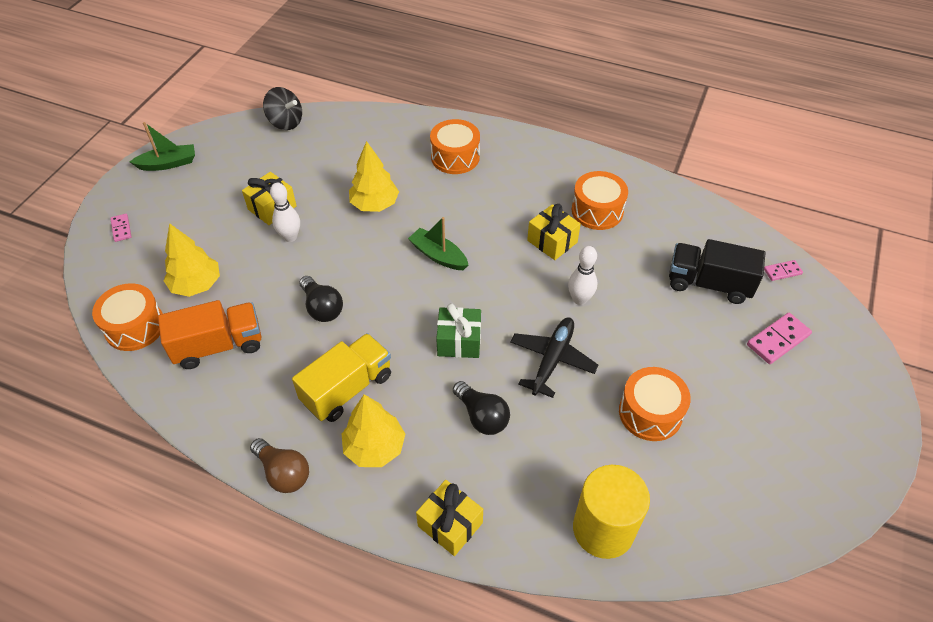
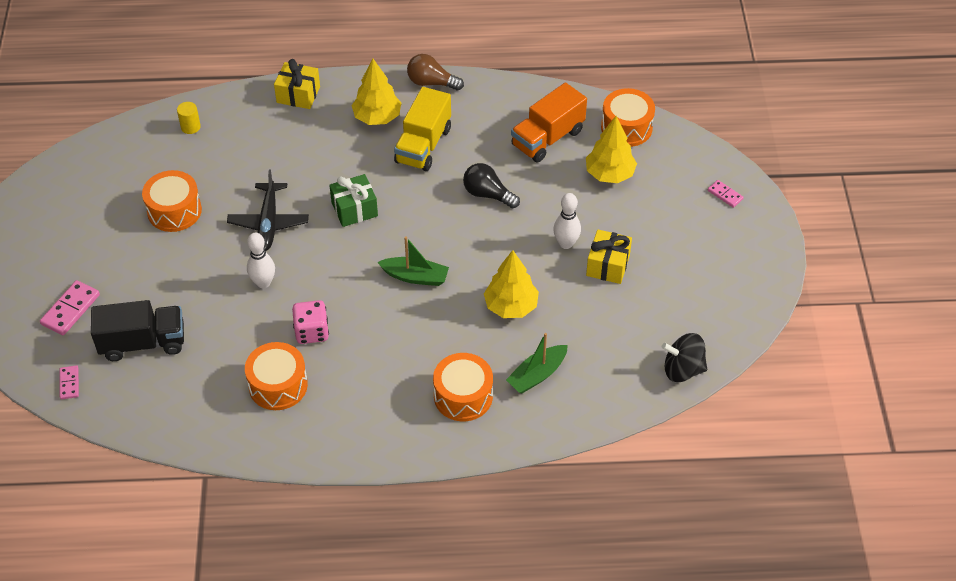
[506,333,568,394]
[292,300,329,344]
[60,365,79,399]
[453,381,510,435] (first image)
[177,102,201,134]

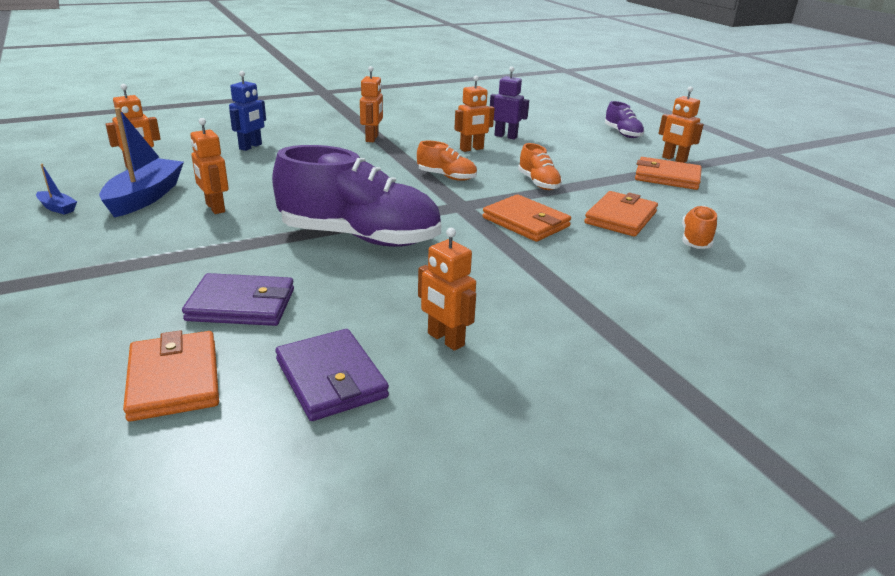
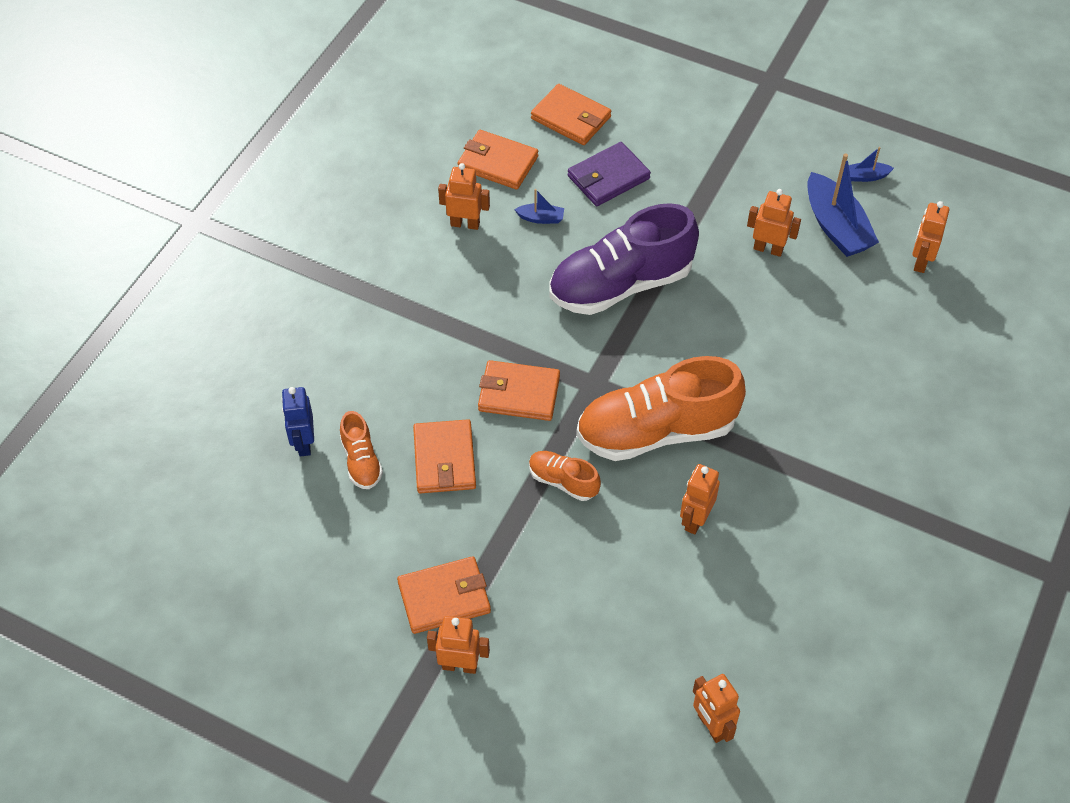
[693,674,740,743]
[490,66,529,140] (first image)
[281,387,314,456]
[605,101,644,138] (first image)
[576,356,746,461]
[457,130,538,190]
[514,189,564,224]

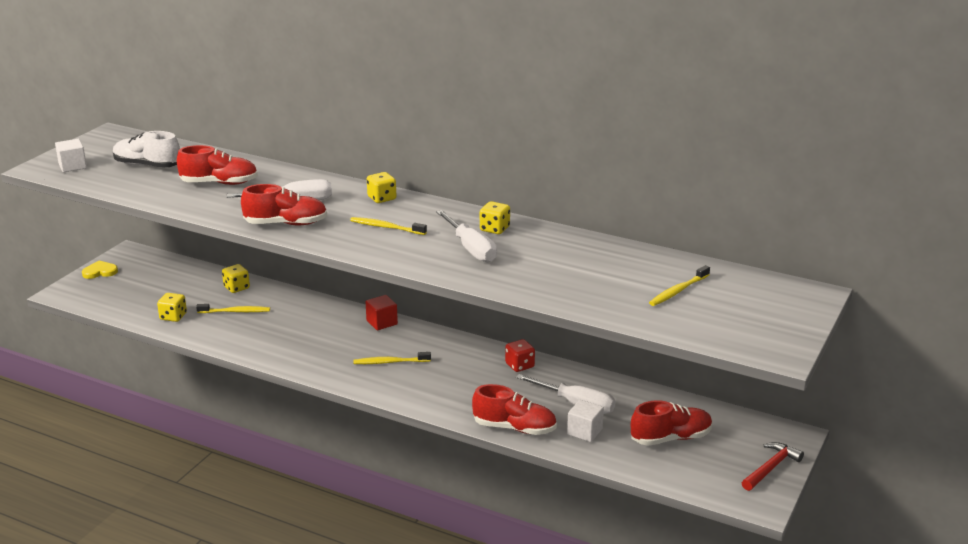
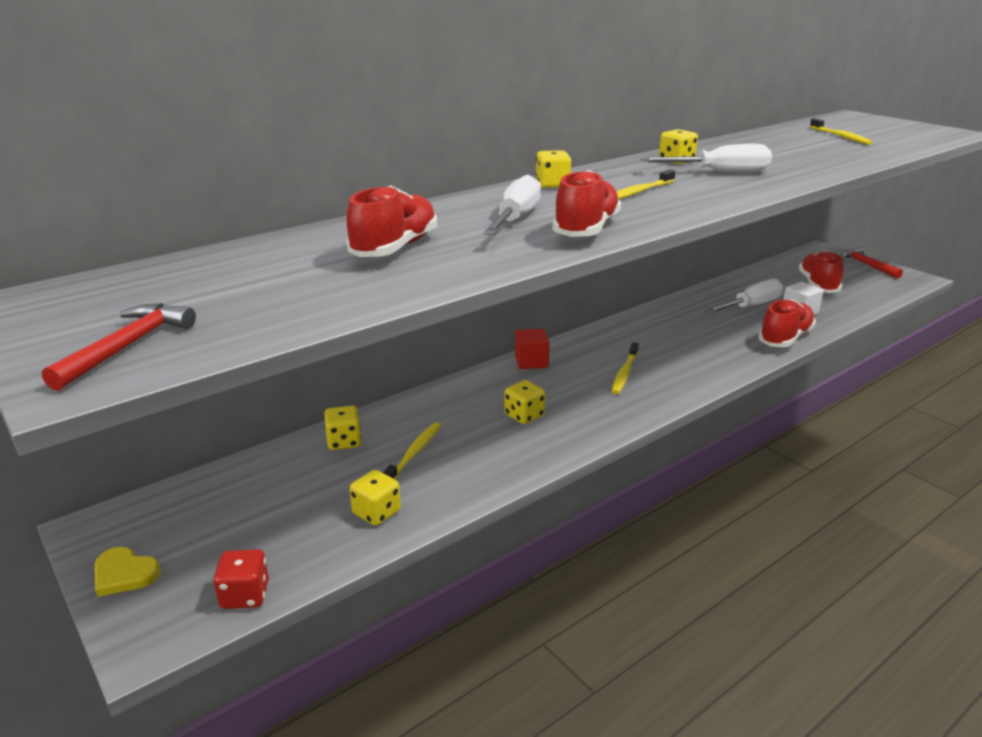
[113,131,180,168] (first image)
[42,303,196,391]
[95,547,161,597]
[213,549,269,609]
[504,380,546,424]

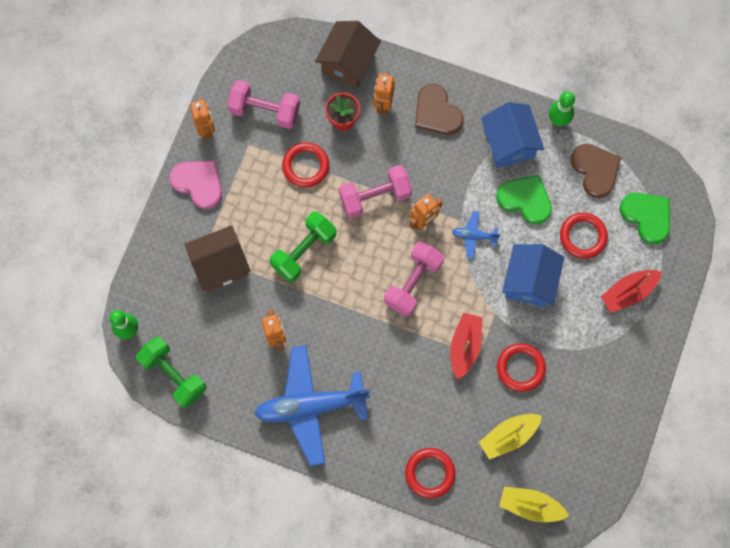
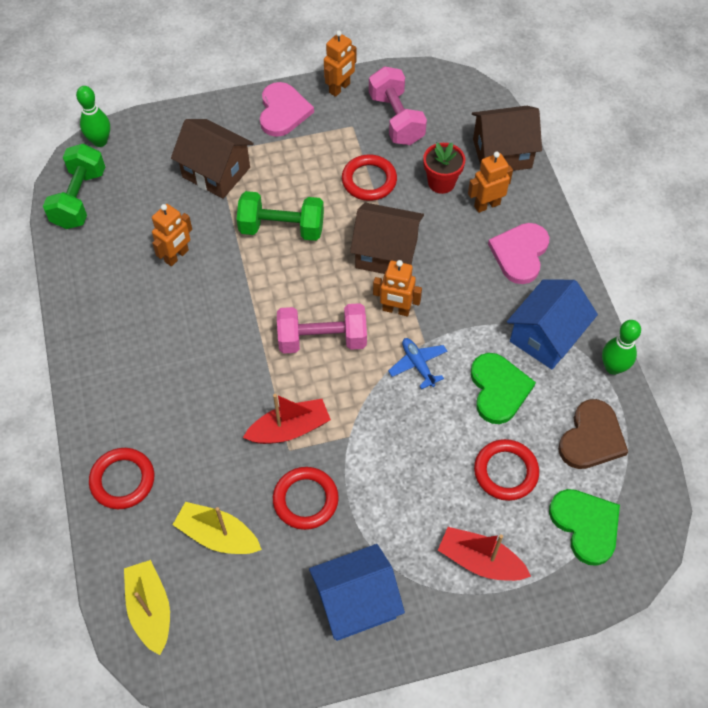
[488,223,549,284]
[350,203,424,274]
[549,489,620,566]
[309,544,405,641]
[255,345,370,466] (first image)

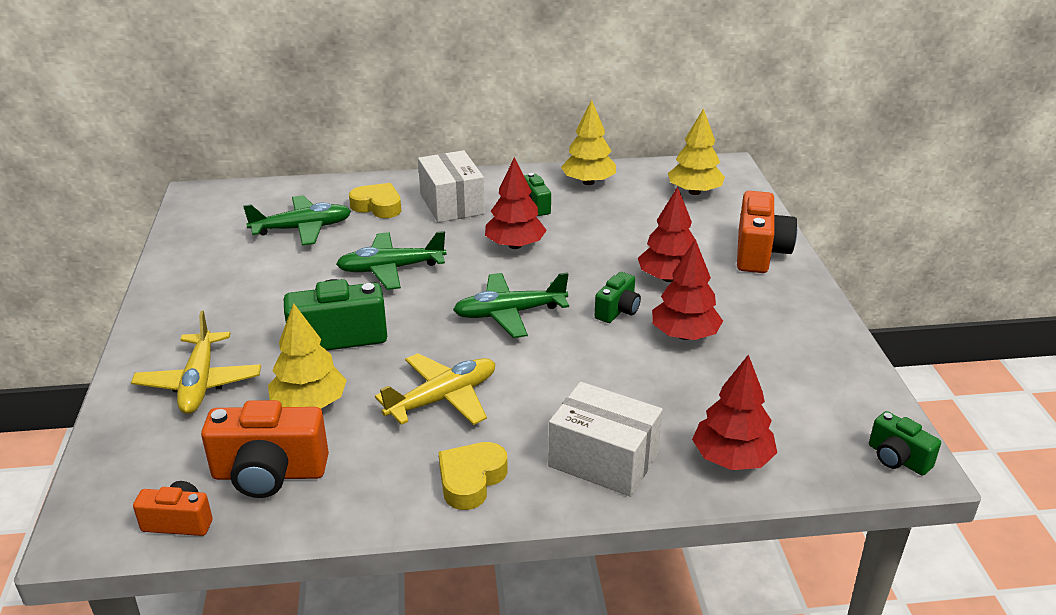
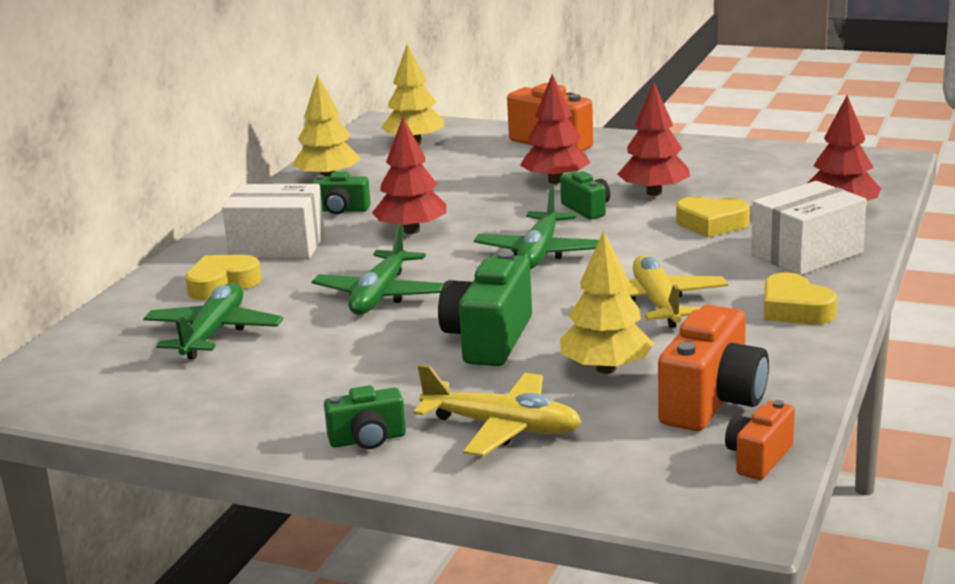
[324,385,406,449]
[676,197,750,237]

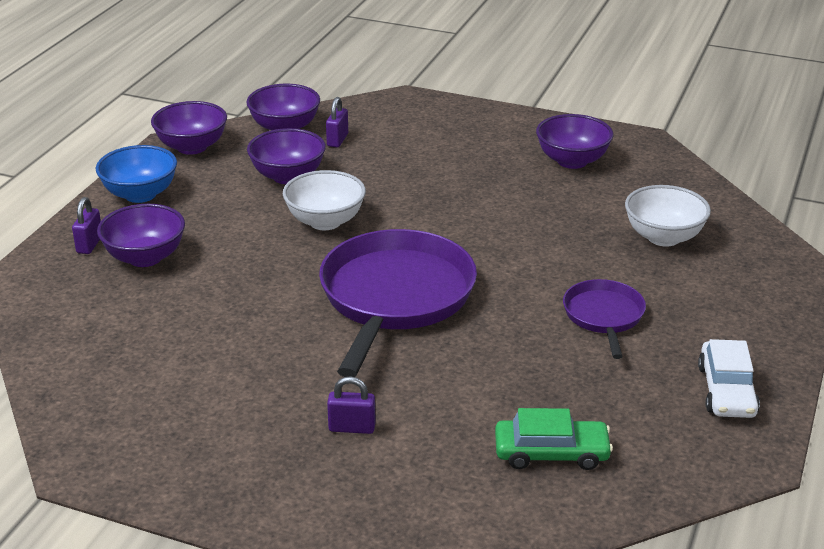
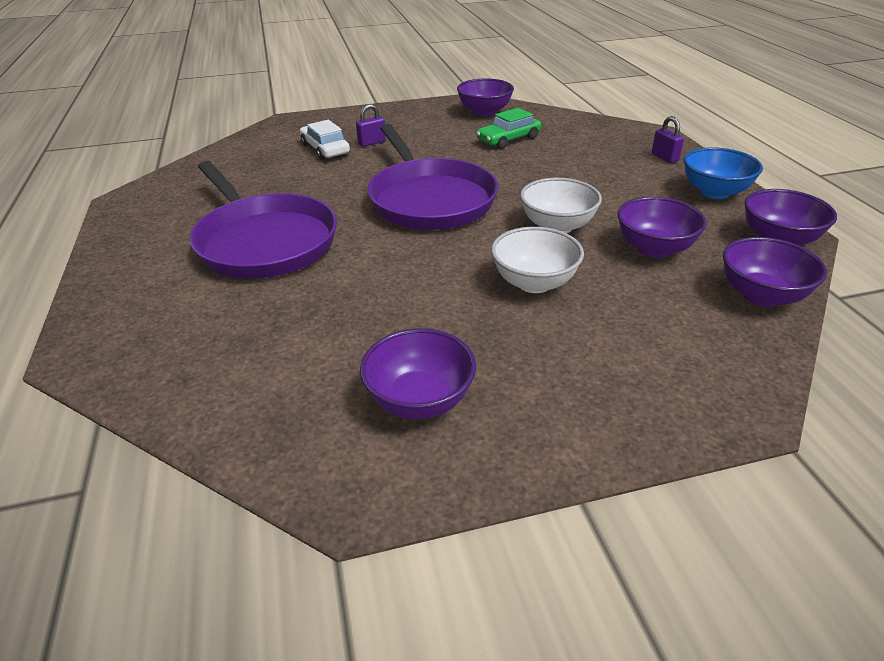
[326,97,348,147] (first image)
[491,227,584,293]
[457,78,514,117]
[190,161,337,279]
[300,120,350,160]
[476,108,541,149]

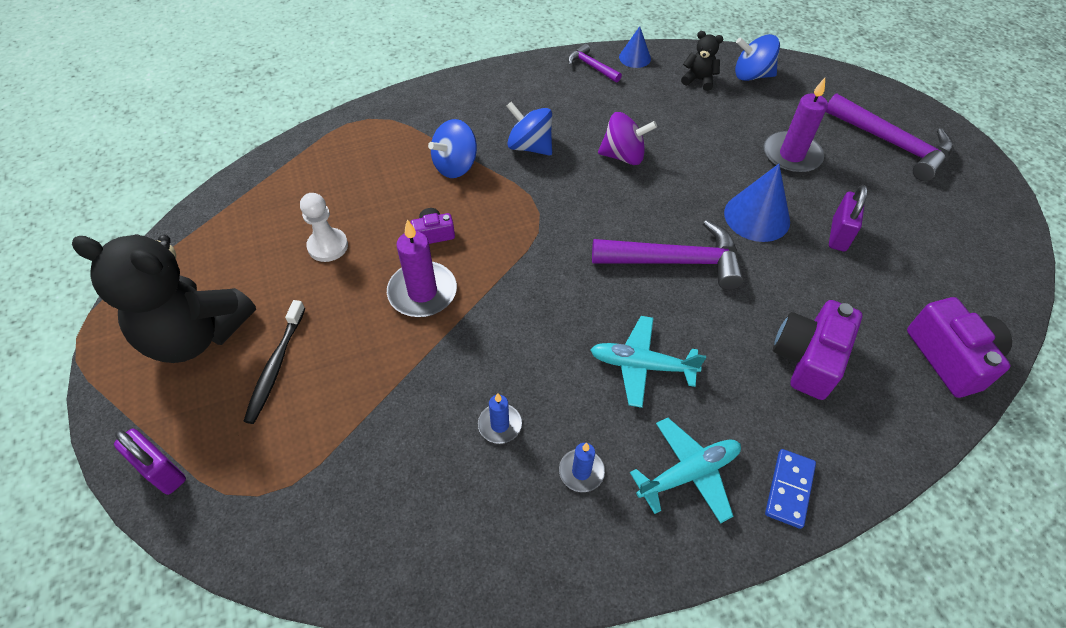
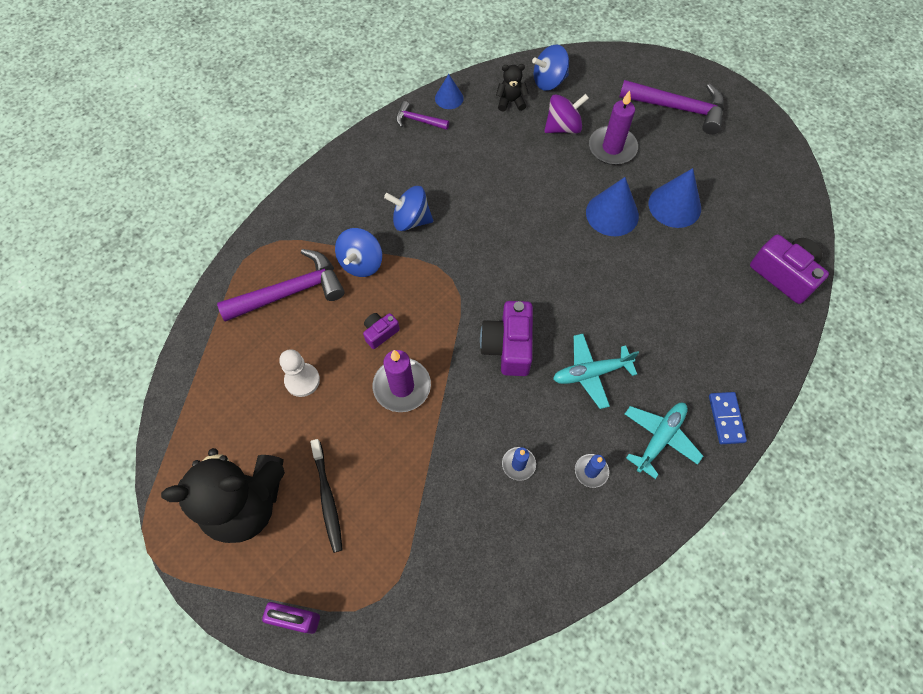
[544,94,589,133]
[649,168,701,228]
[217,249,345,322]
[480,301,533,376]

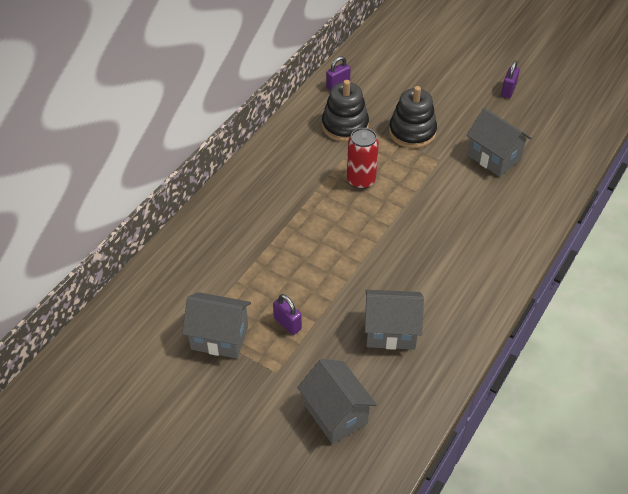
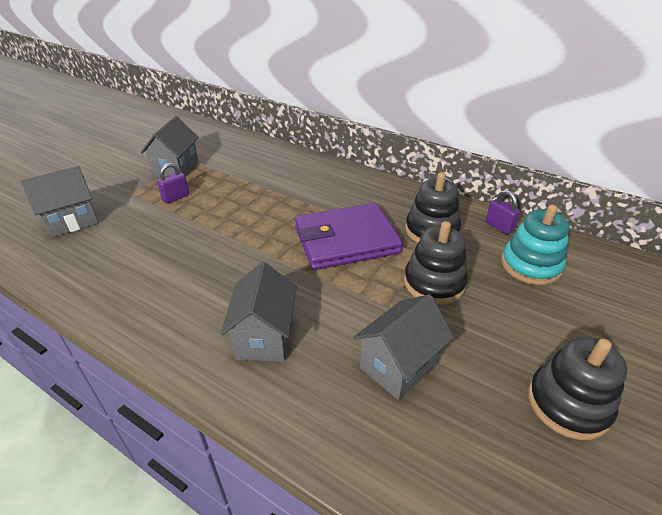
[528,337,627,440]
[295,203,403,270]
[220,262,297,362]
[501,204,570,285]

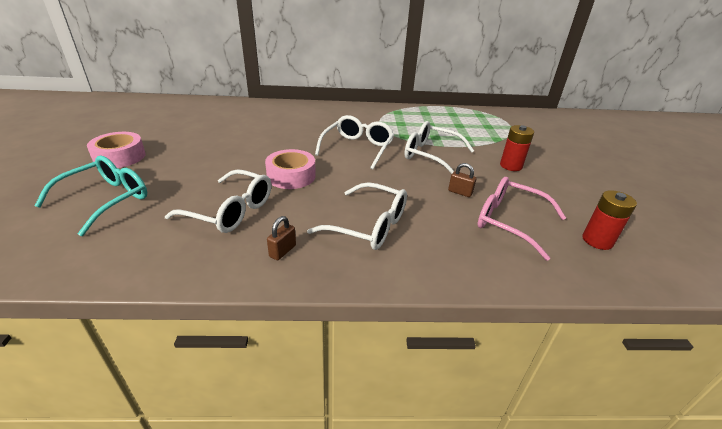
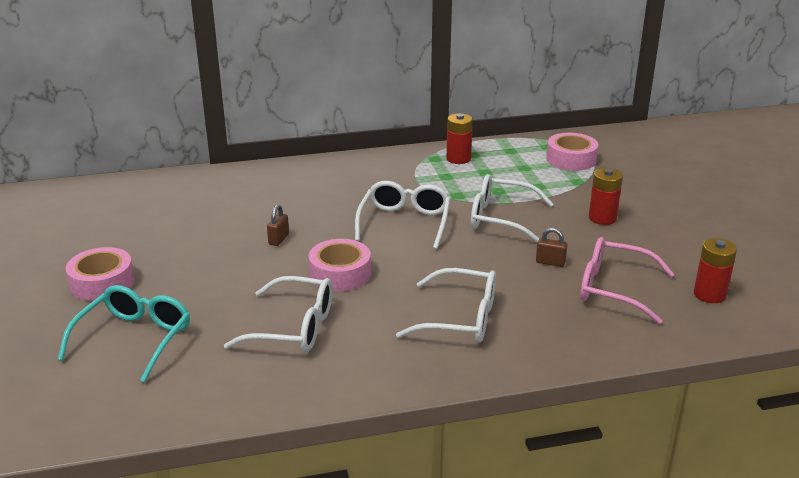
[267,205,289,246]
[446,113,473,164]
[546,133,598,171]

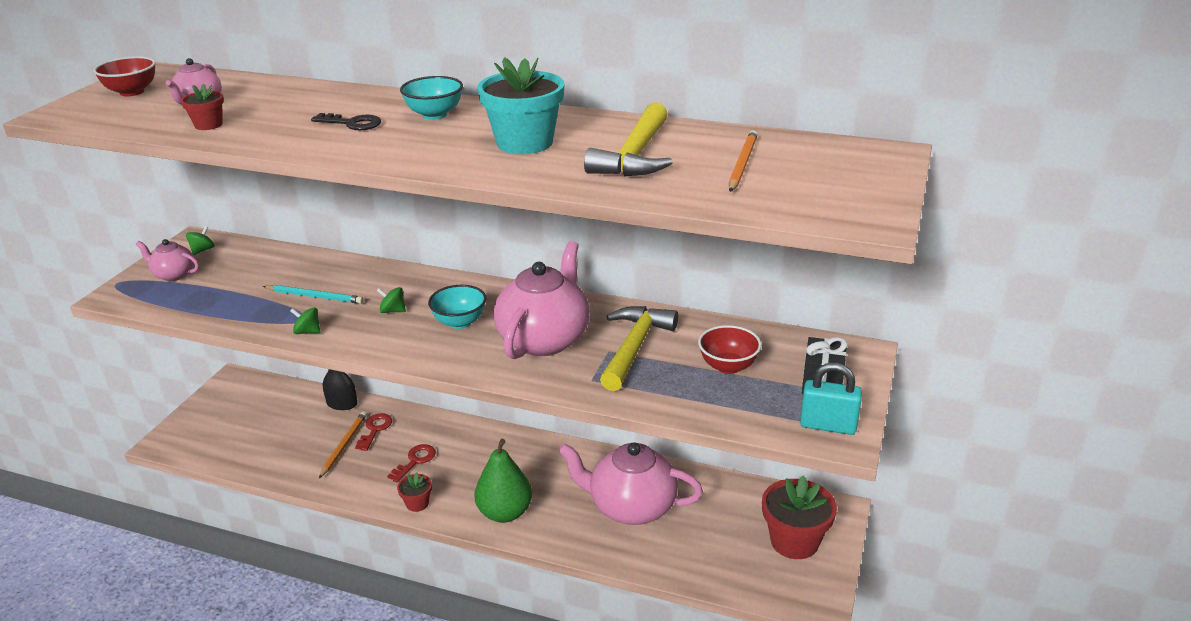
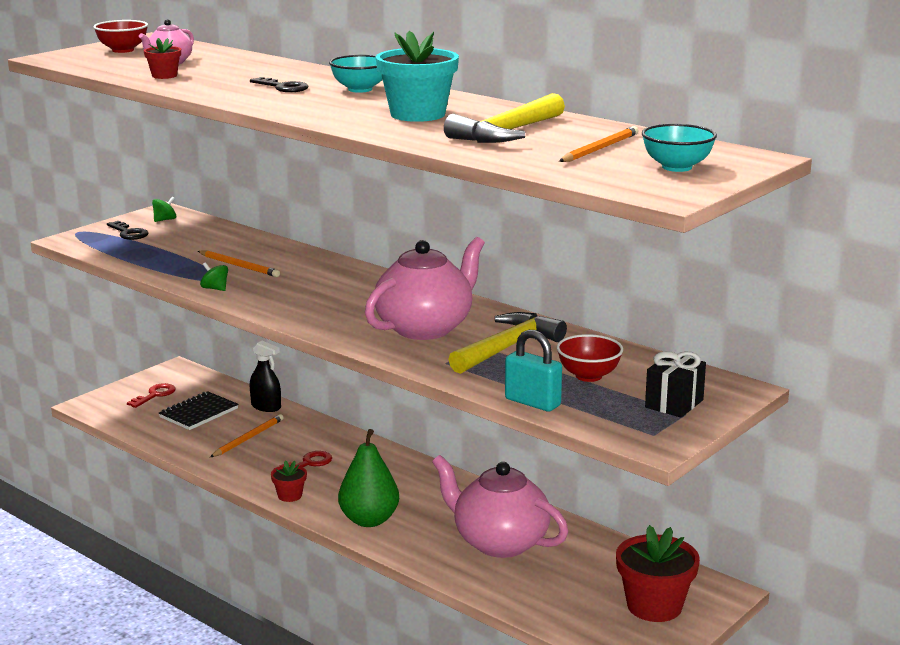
[107,221,149,240]
[198,250,280,277]
[642,124,717,172]
[376,287,406,313] (first image)
[505,330,562,411]
[127,383,176,408]
[159,391,238,430]

